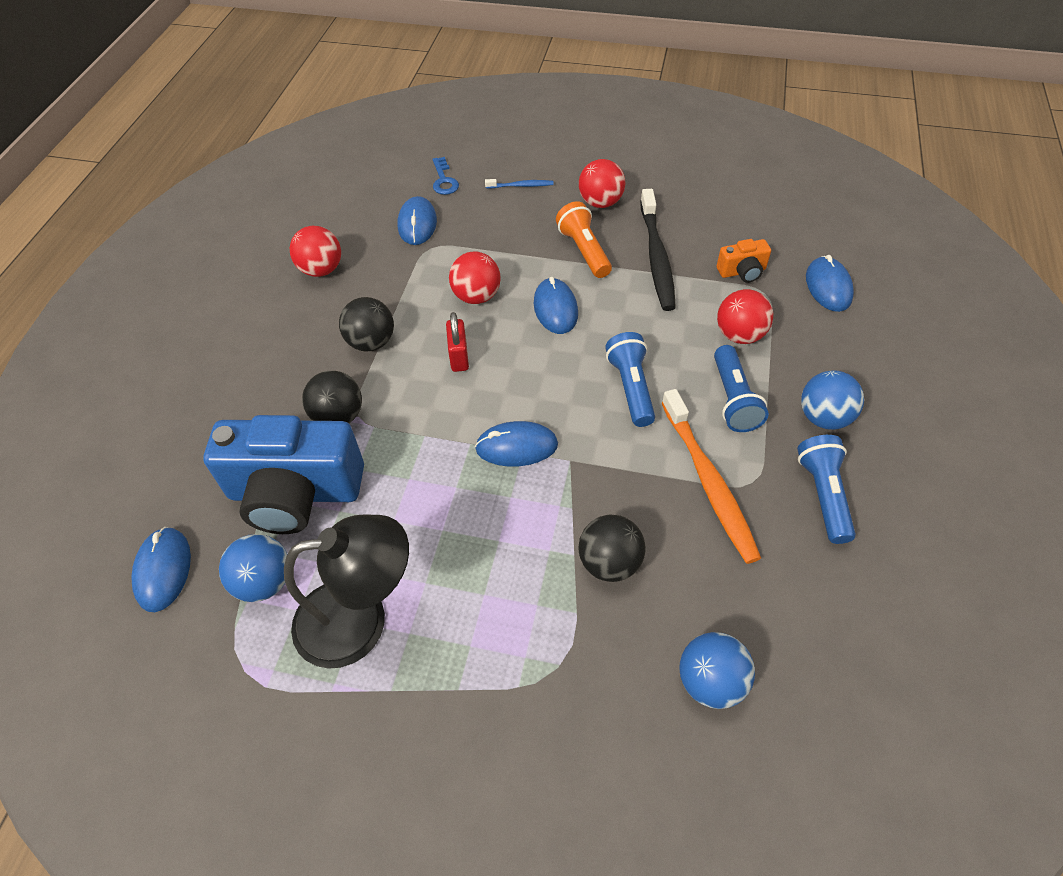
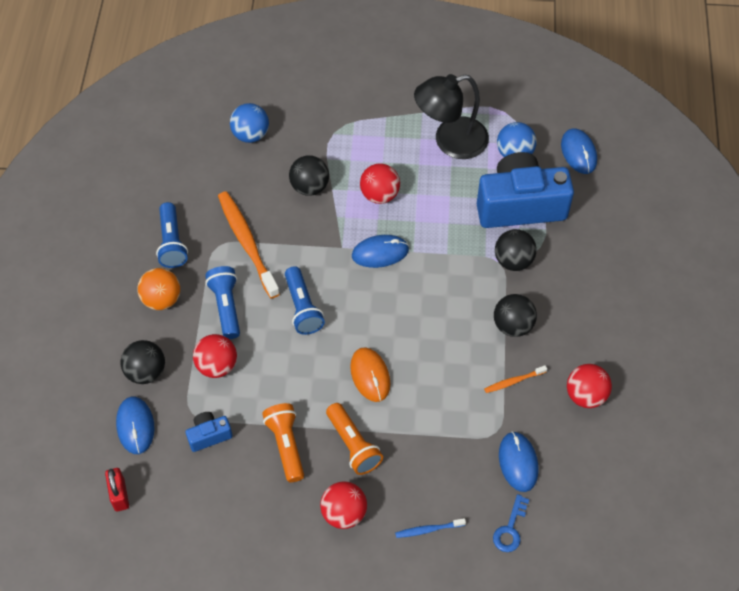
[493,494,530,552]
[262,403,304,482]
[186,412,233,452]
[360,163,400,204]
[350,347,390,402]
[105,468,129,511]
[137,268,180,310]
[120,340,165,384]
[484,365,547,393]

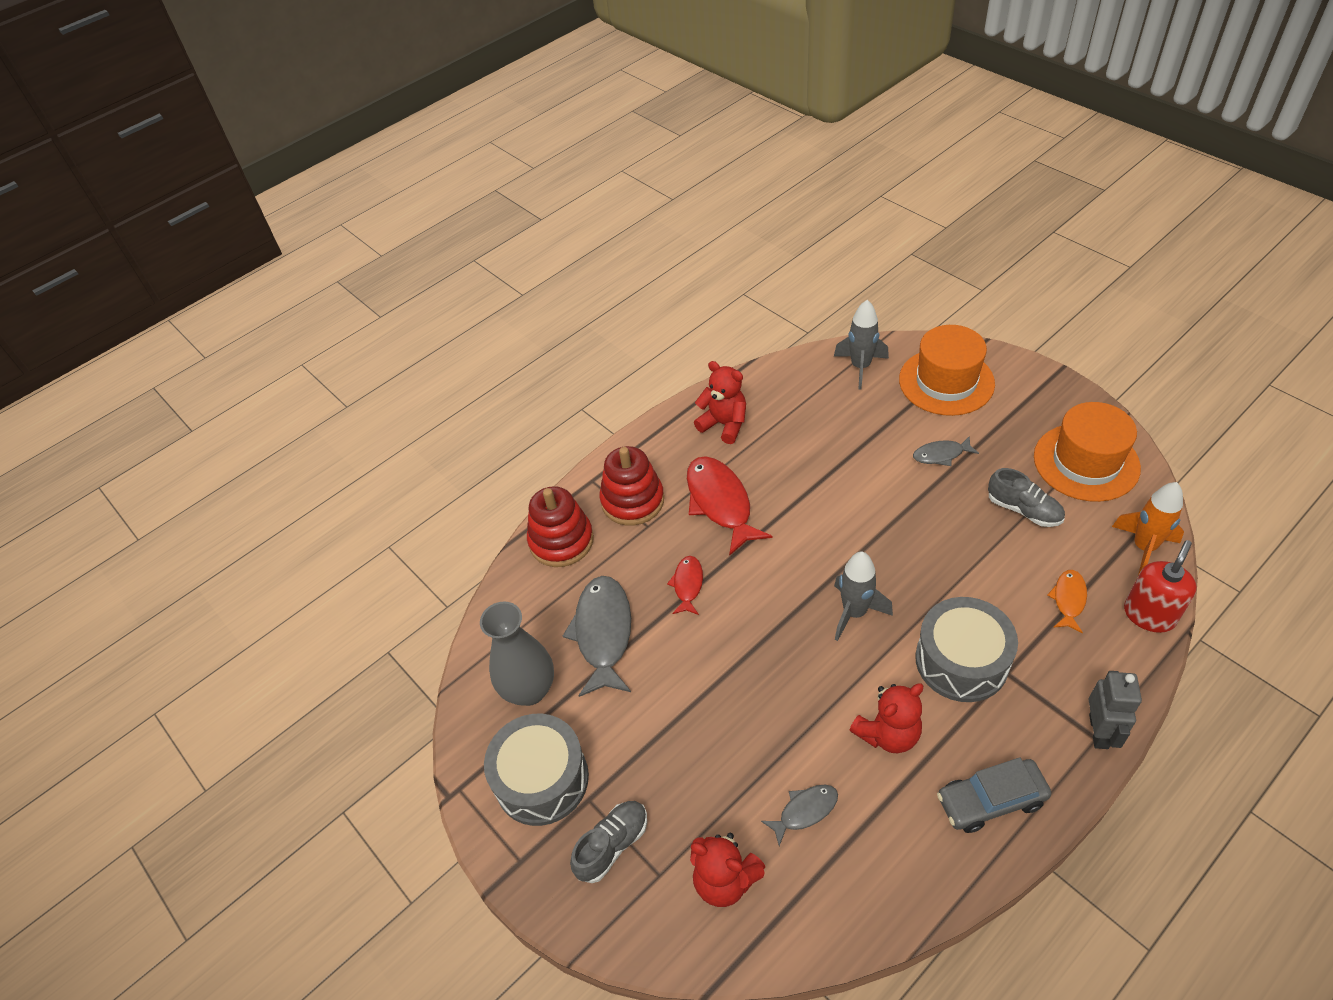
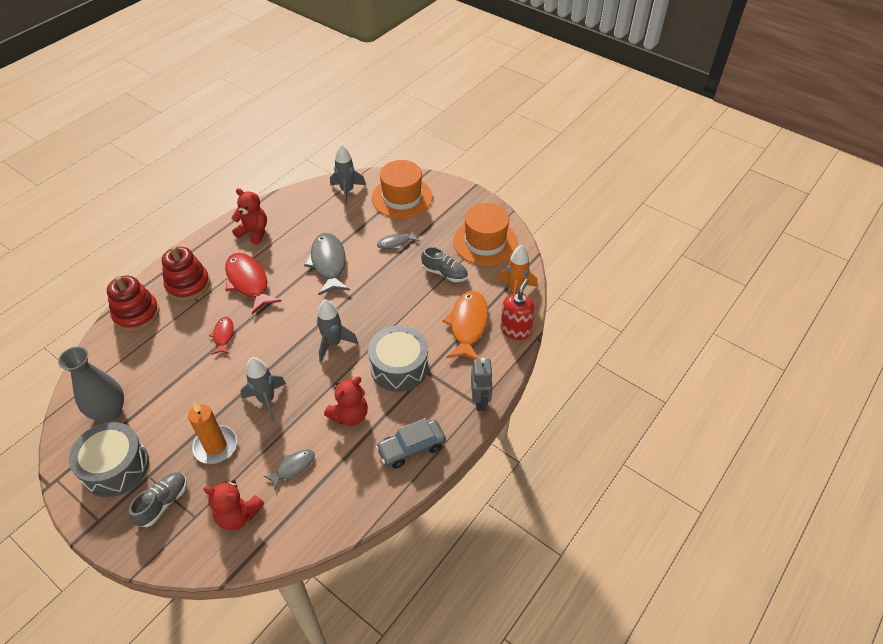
[442,290,488,359]
[304,233,350,295]
[240,357,286,421]
[188,402,237,464]

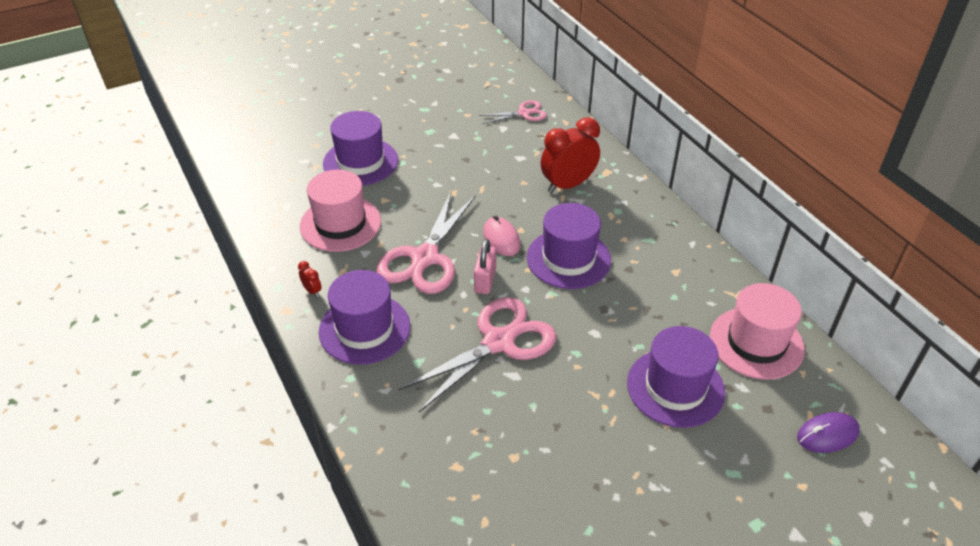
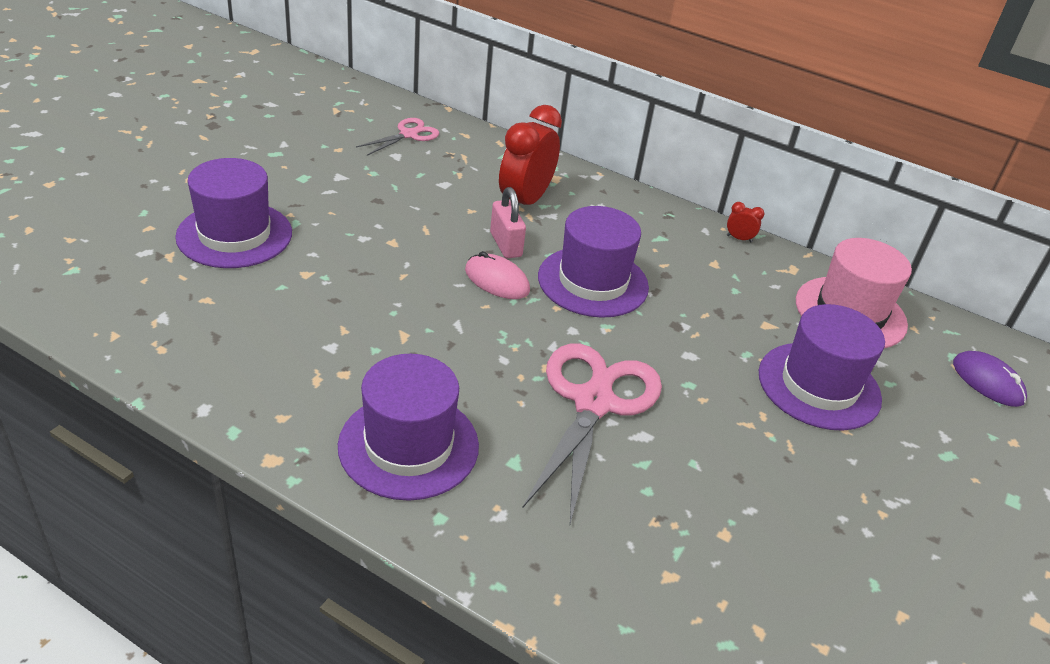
[300,170,381,252] (first image)
[376,192,476,294] (first image)
[490,187,526,258]
[727,202,764,243]
[953,351,1027,407]

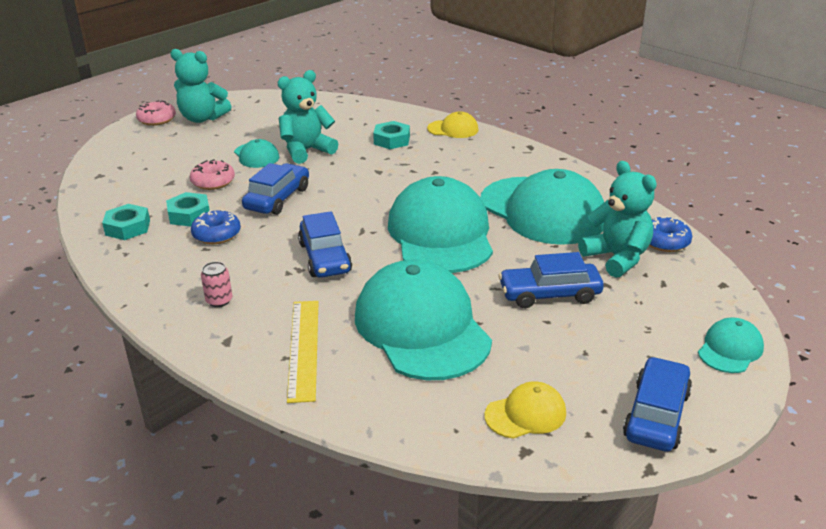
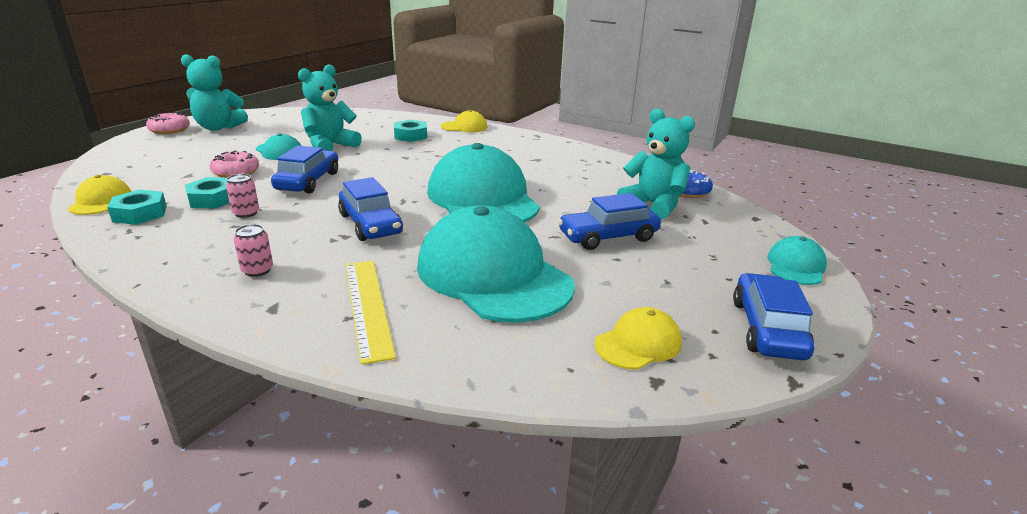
[480,169,604,245] (first image)
[226,174,259,218]
[68,175,131,215]

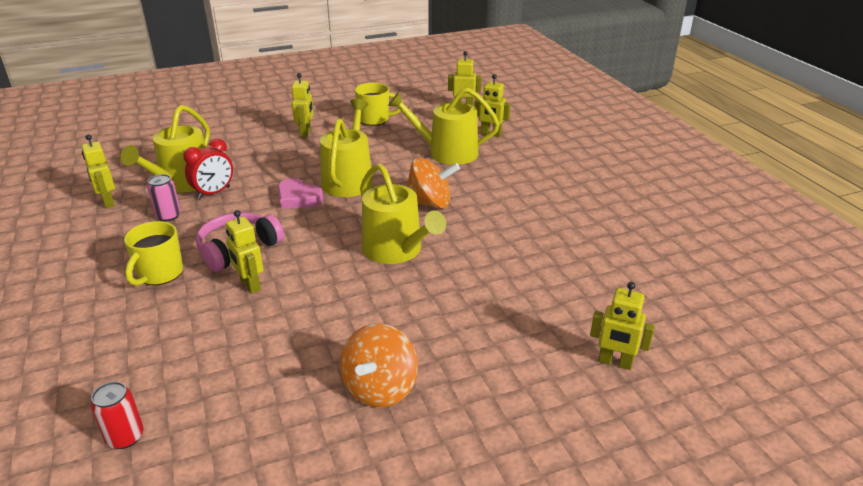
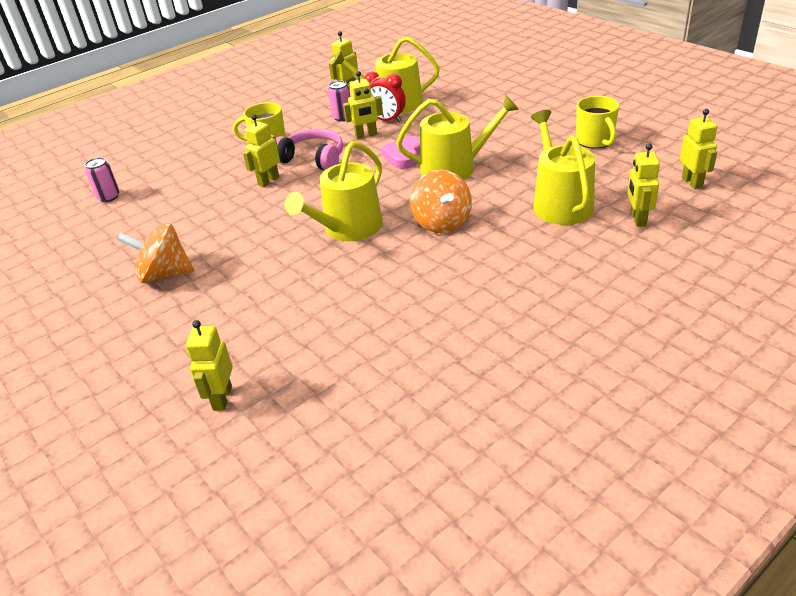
[343,71,383,139]
[85,157,120,202]

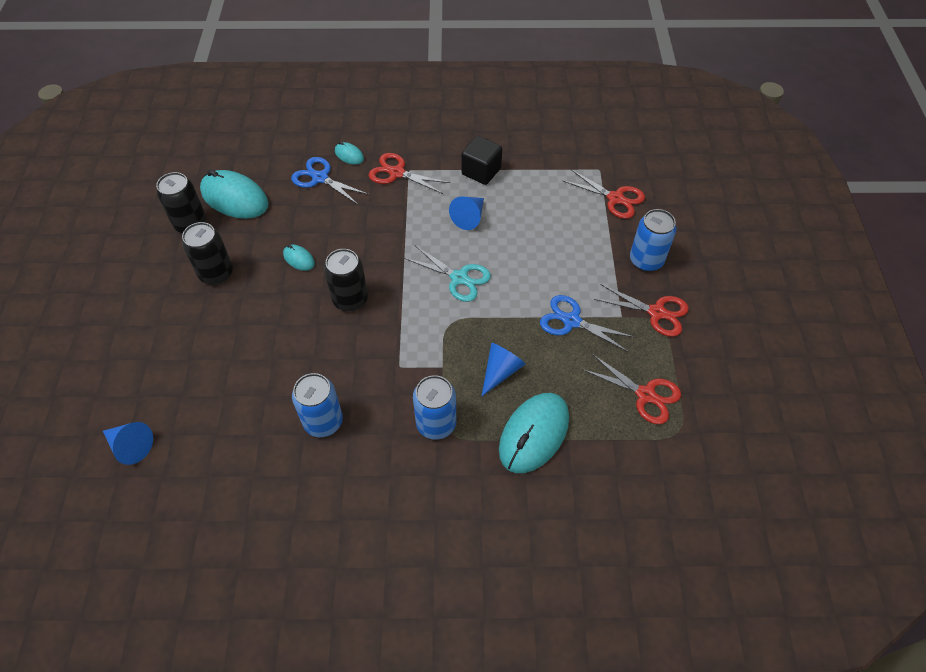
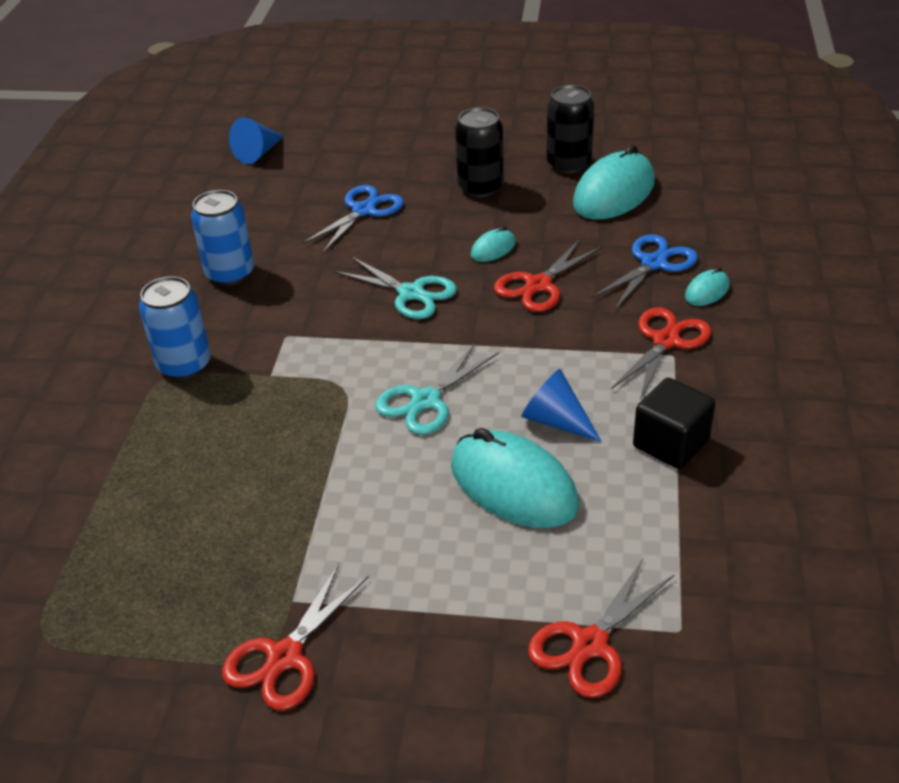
[630,209,676,271] (first image)
[334,256,457,319]
[302,185,404,253]
[482,343,525,396] (first image)
[494,238,602,312]
[451,428,579,528]

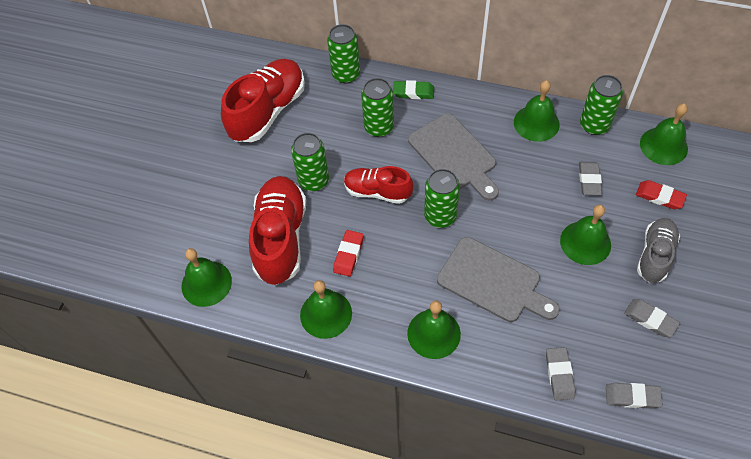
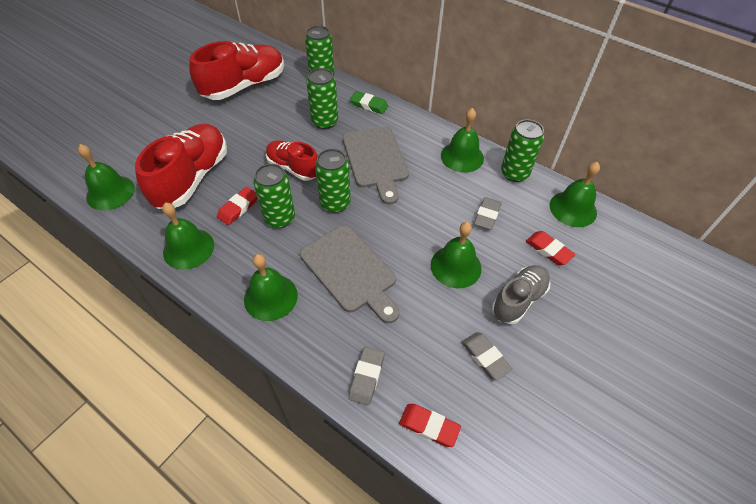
[253,164,295,228]
[399,404,461,447]

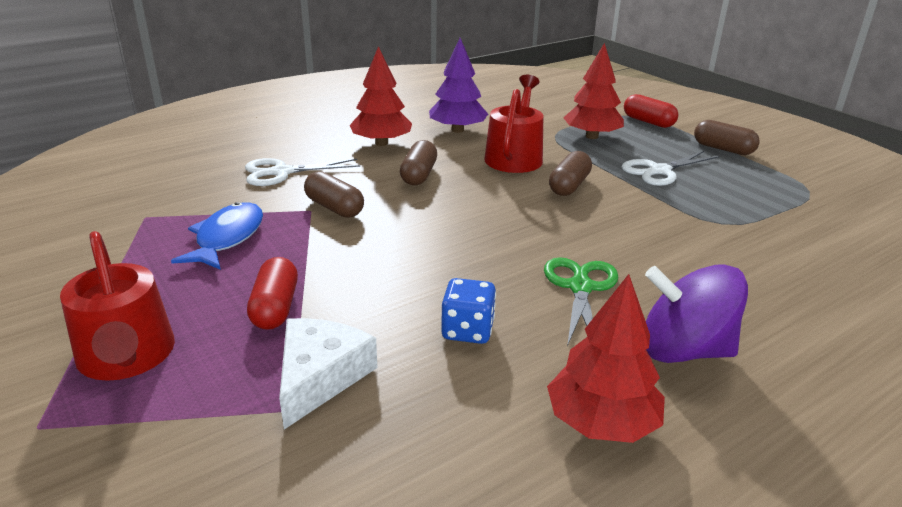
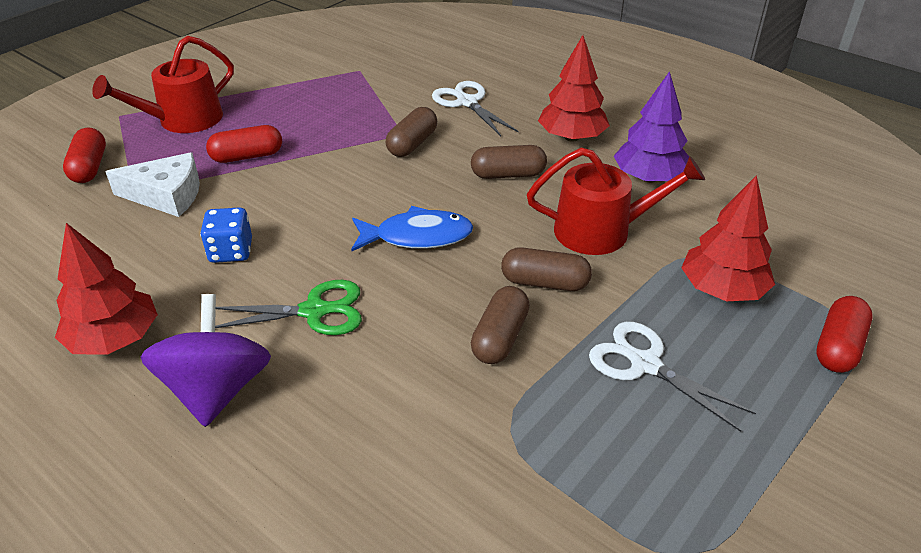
[471,286,530,364]
[351,206,473,251]
[63,128,106,183]

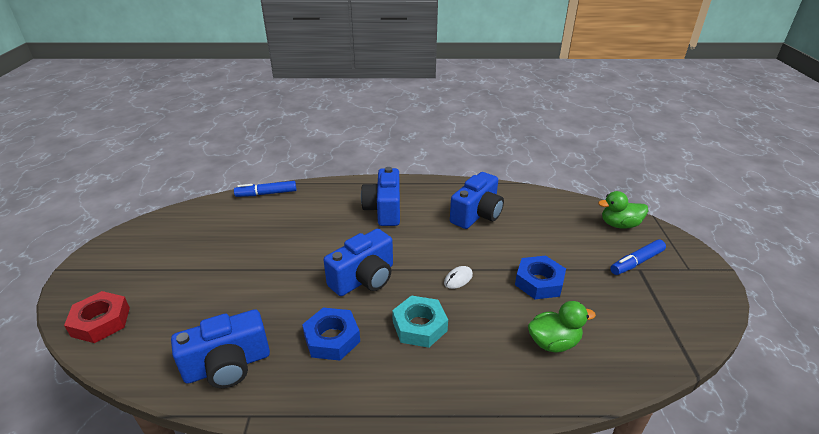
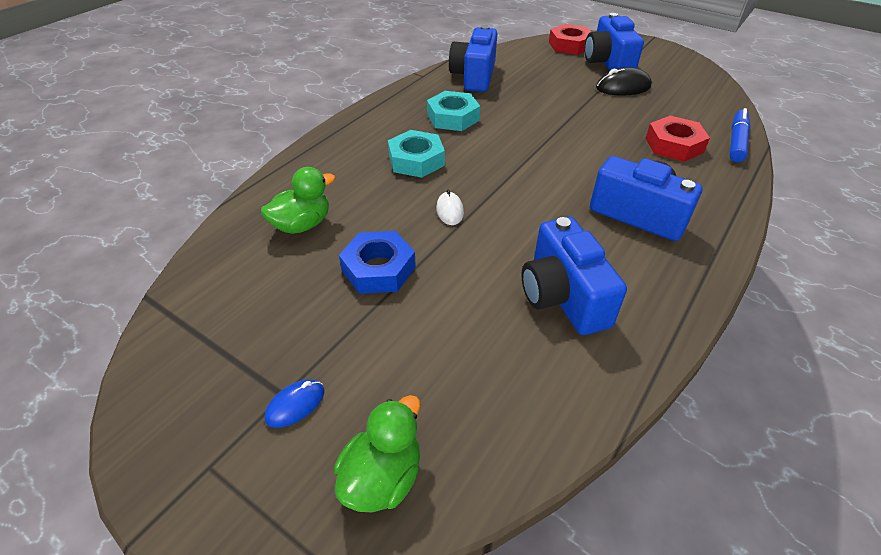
[584,13,644,70]
[264,379,325,428]
[261,167,335,234]
[427,91,480,131]
[596,67,652,96]
[646,116,710,162]

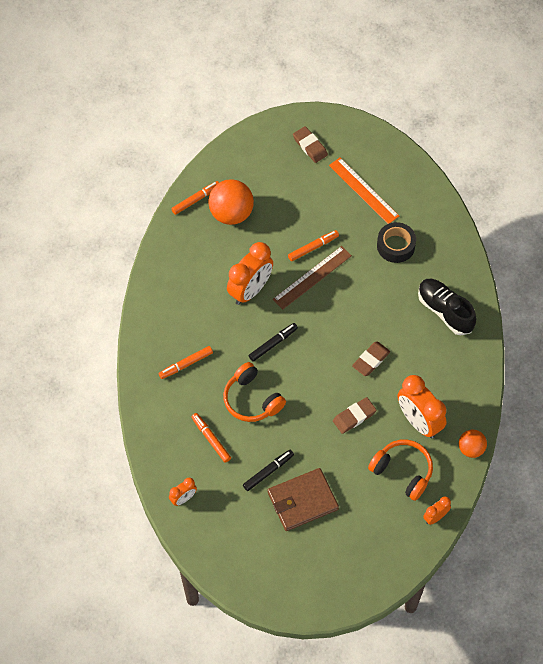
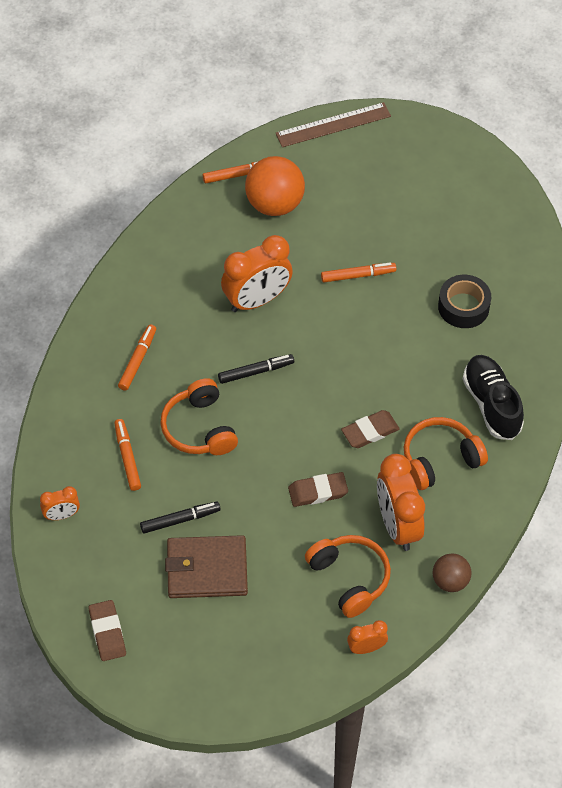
[89,600,126,661]
[329,158,399,224] (first image)
[276,102,391,147]
[118,324,156,391]
[433,553,472,592]
[404,417,488,490]

